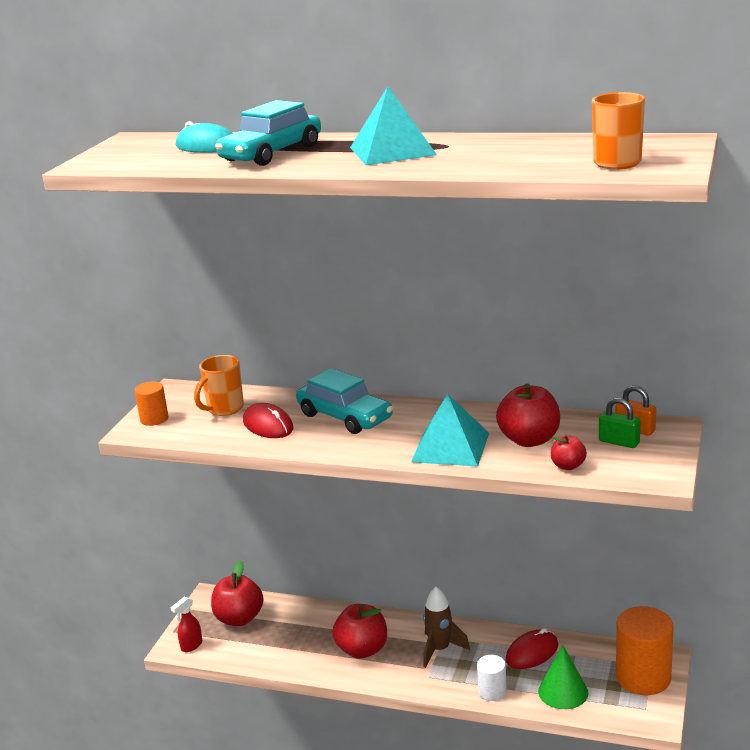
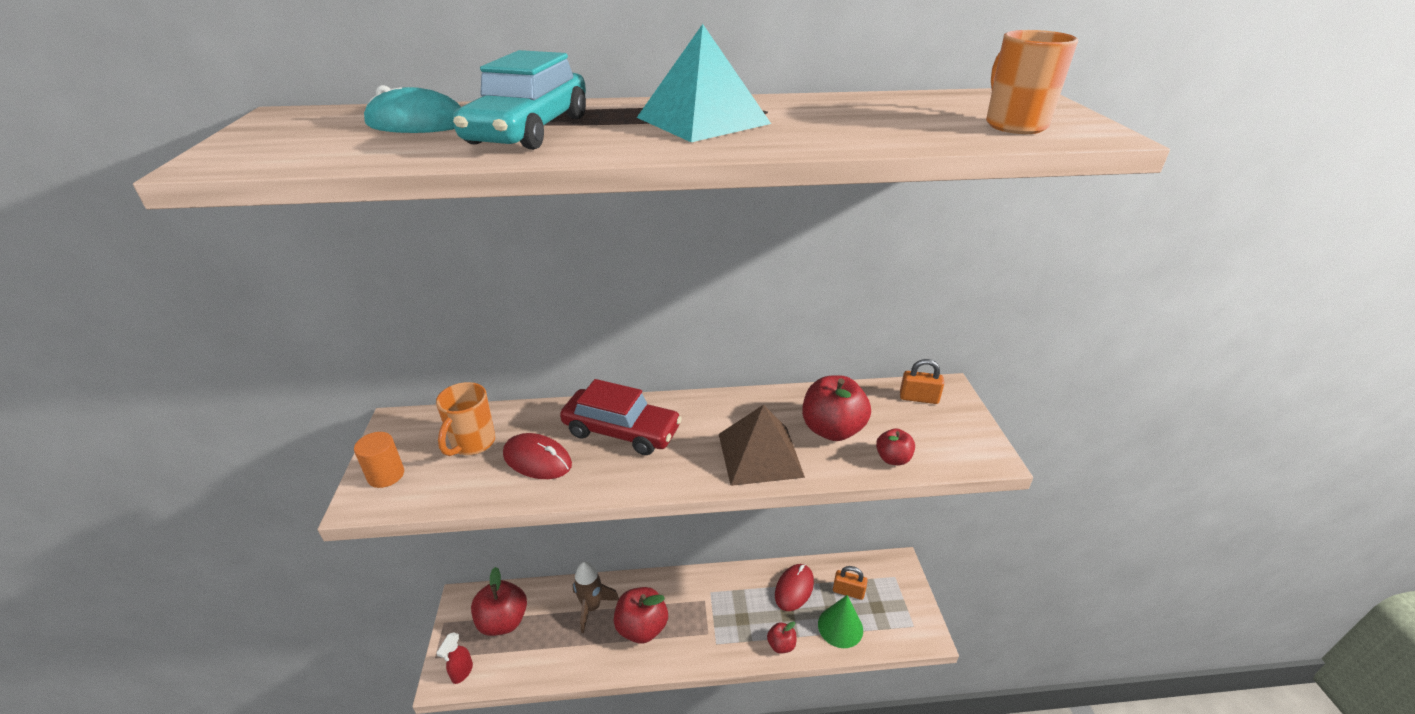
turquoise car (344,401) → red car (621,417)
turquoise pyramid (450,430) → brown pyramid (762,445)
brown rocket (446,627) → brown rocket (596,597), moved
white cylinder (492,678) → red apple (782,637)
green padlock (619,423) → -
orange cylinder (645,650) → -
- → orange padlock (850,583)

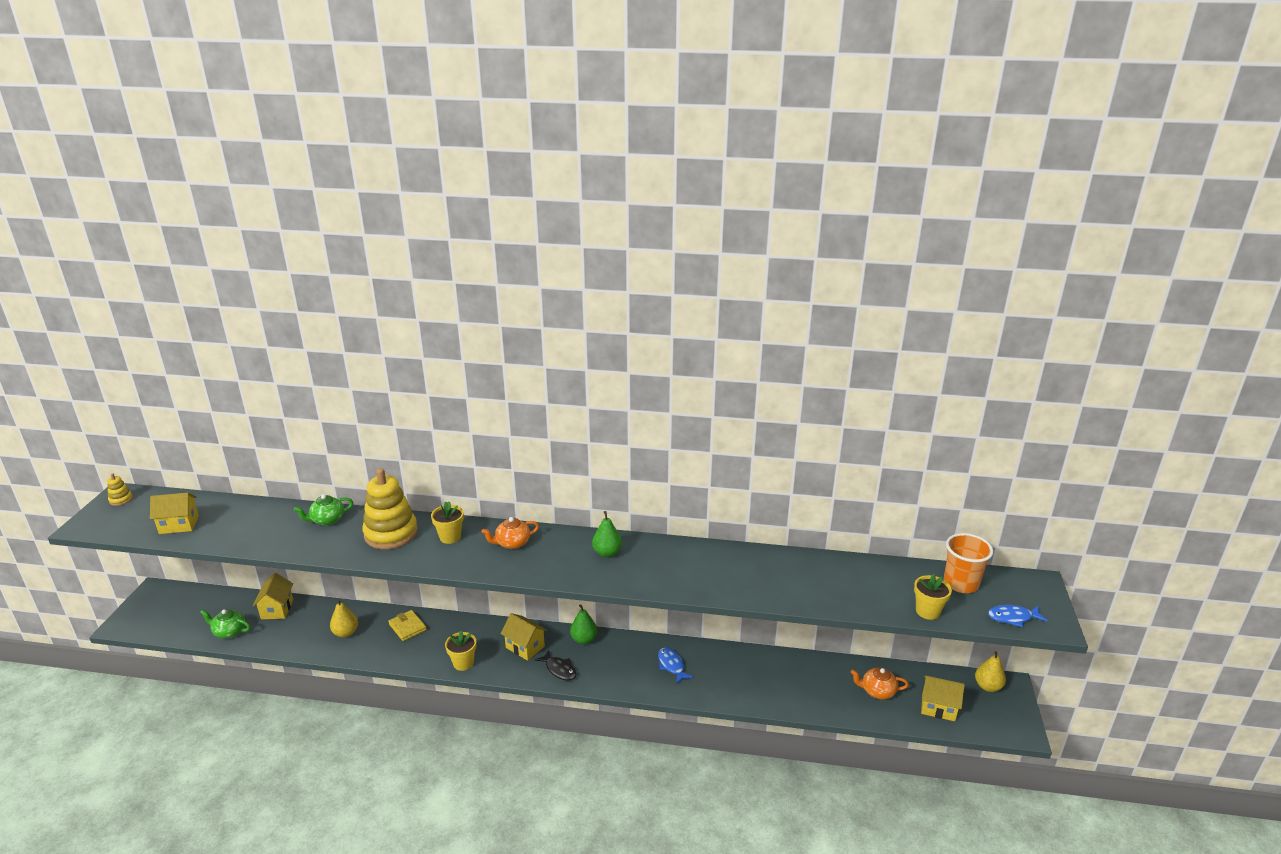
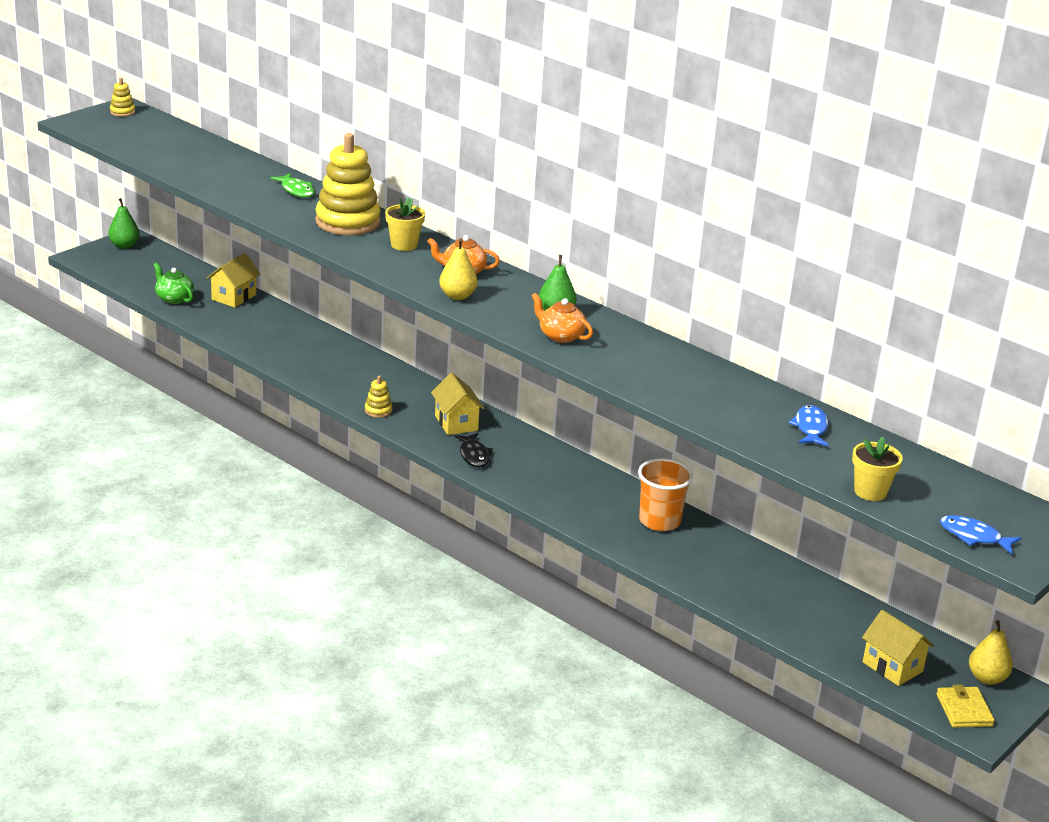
yellow house (174,513) → -
green teapot (323,509) → green fish (292,185)
yellow pear (344,618) → yellow pear (458,269), moved
yellow wallet (407,625) → yellow wallet (966,706), moved
yellow flower pot (461,651) → yellow stacking toy (378,396)
green pear (583,624) → green pear (124,223), moved
blue fish (675,666) → blue fish (808,425), moved
orange teapot (880,683) → orange teapot (562,318), moved
orange cup (968,563) → orange cup (665,494), moved

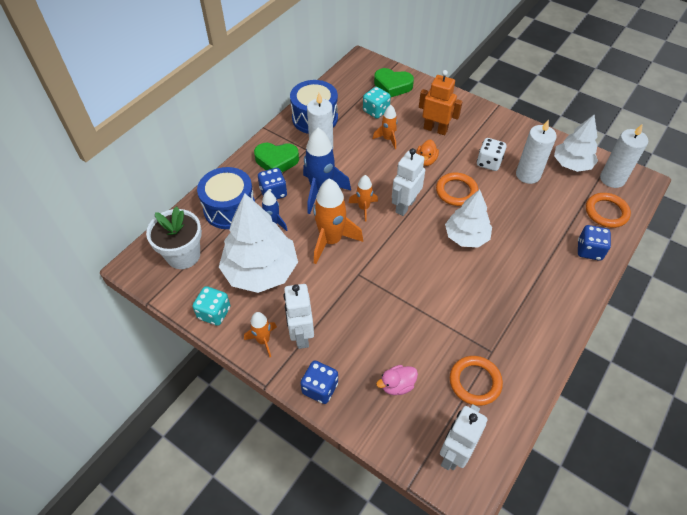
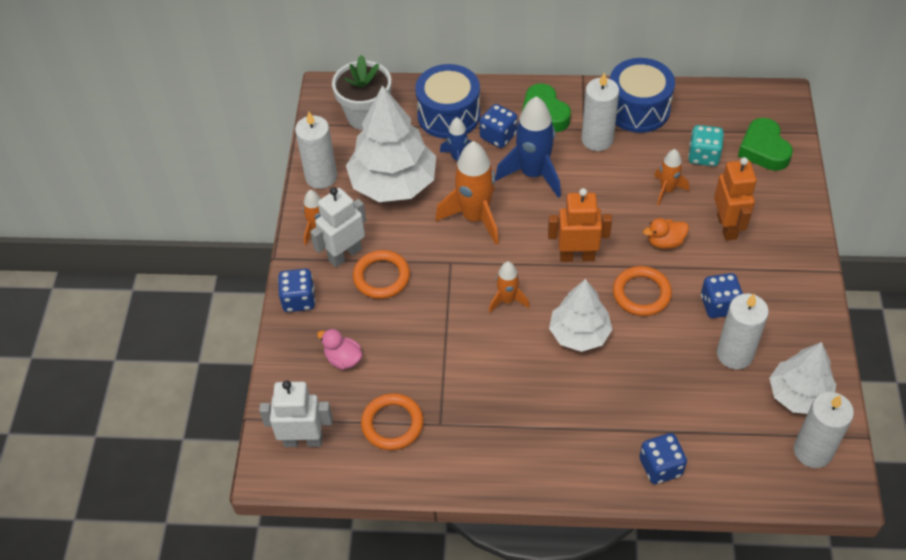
turquoise dice (211,306) → white candle (316,150)
orange rocket (363,198) → orange rocket (509,287), moved
white robot (408,182) → orange robot (580,225)
white dice (491,154) → blue dice (722,295)
orange ring (608,210) → orange ring (381,274), moved

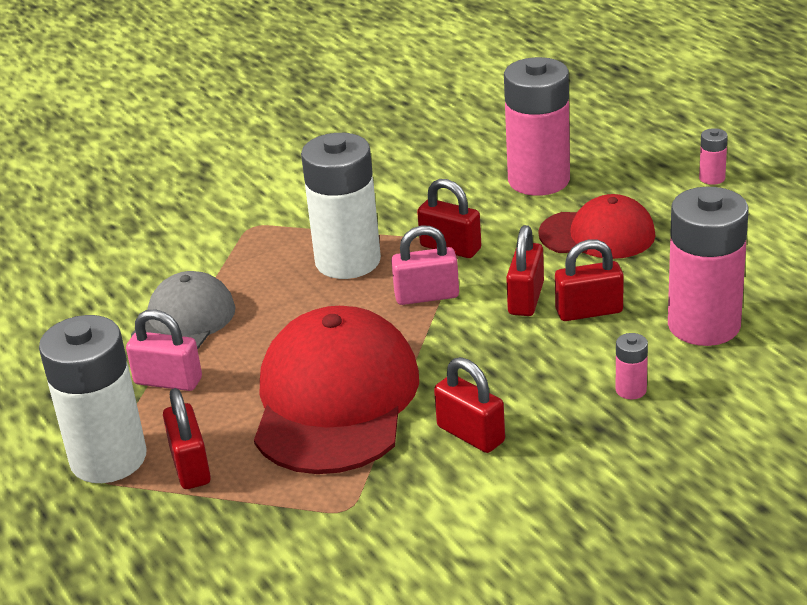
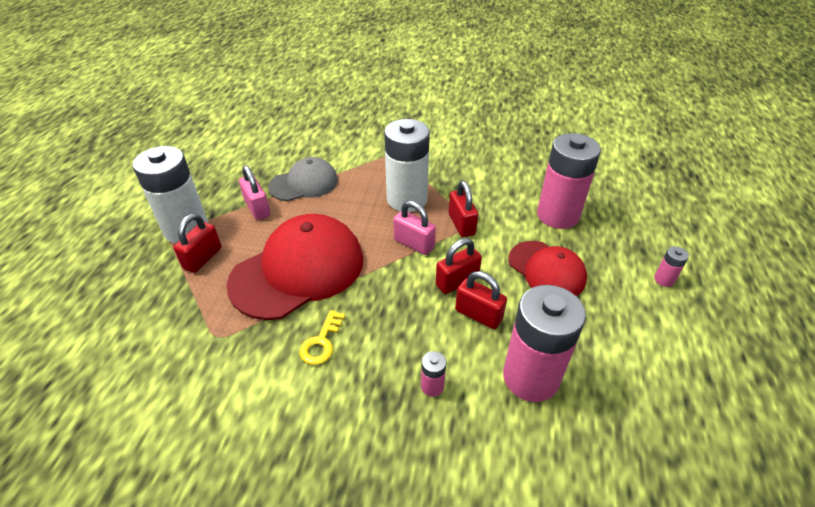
red padlock (469,405) → yellow key (322,337)

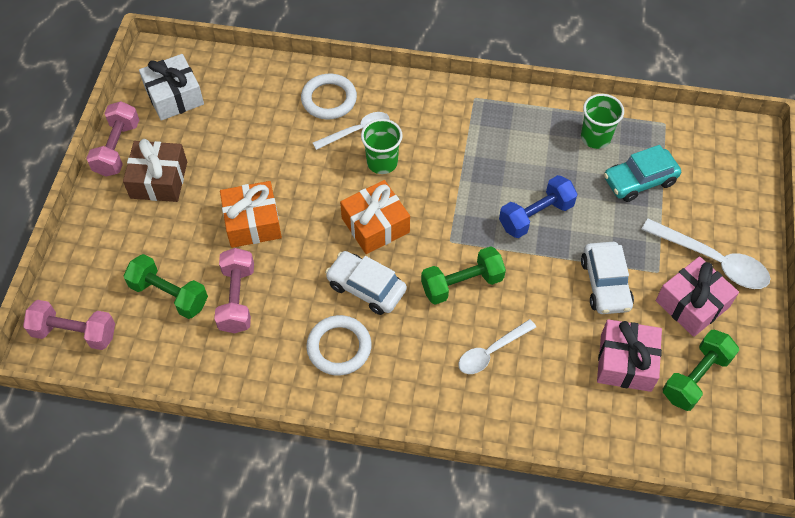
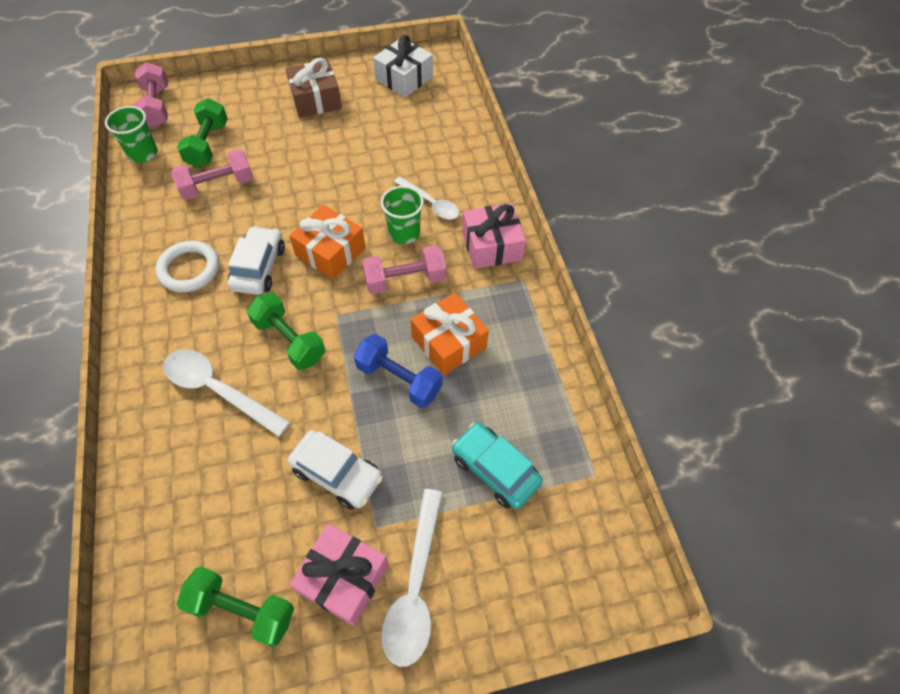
pink dumbbell (112,139) → pink dumbbell (404,269), moved
orange gift (251,214) → orange gift (449,334), moved
white ring (329,96) → -
white spoon (497,346) → white spoon (226,393), x1.51
green cup (602,121) → green cup (131,134), moved
white car (607,278) → white car (335,469), 120 degrees counterclockwise
pink gift (629,355) → pink gift (494,236), moved

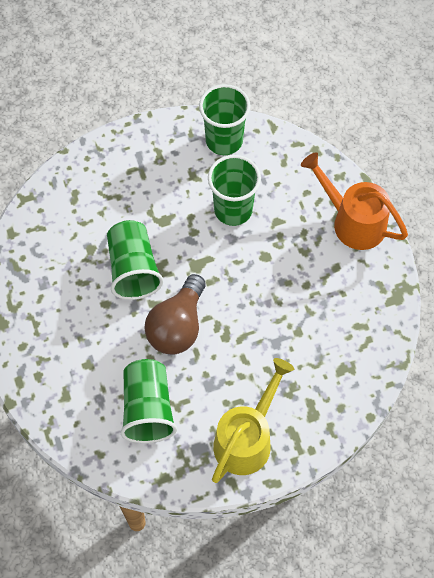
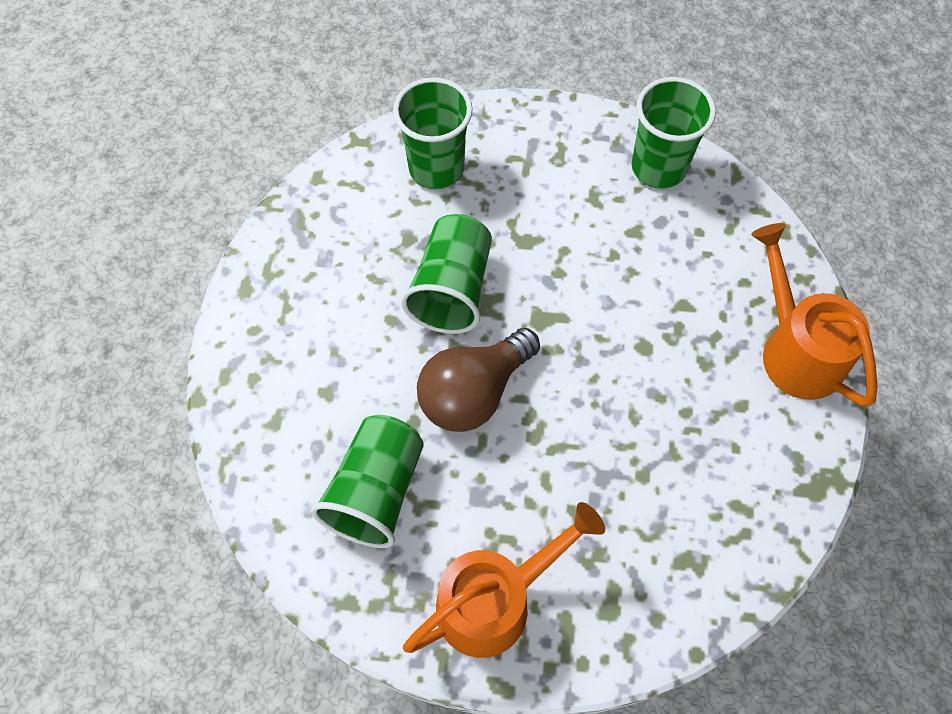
green cup (234,190) → green cup (433,133), moved
yellow watering can (253,420) → orange watering can (504,580)

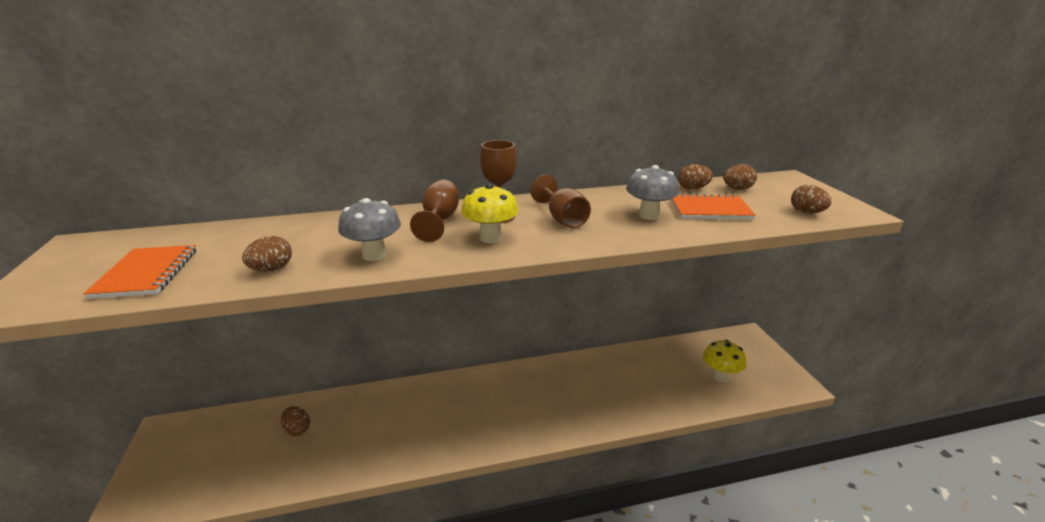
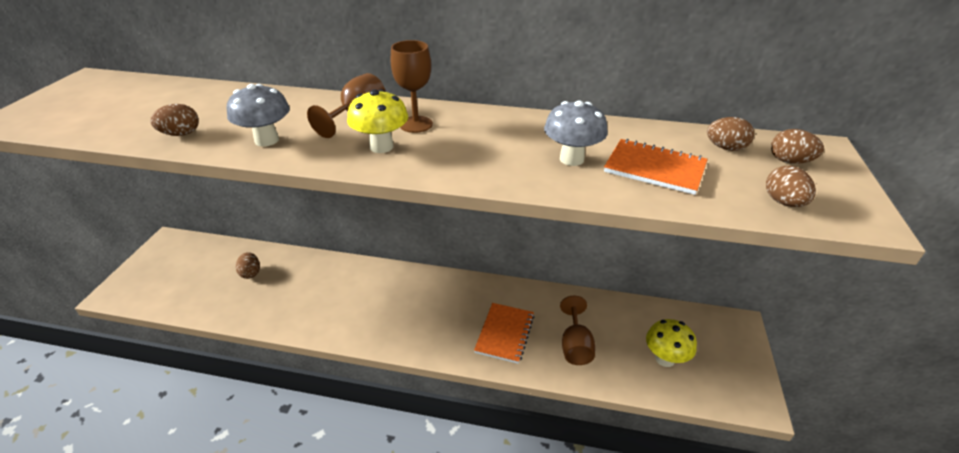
orange notebook (139,272) → orange notebook (504,333), moved
brown goblet (561,201) → brown goblet (577,330), moved
brown egg (695,177) → brown egg (797,146), moved

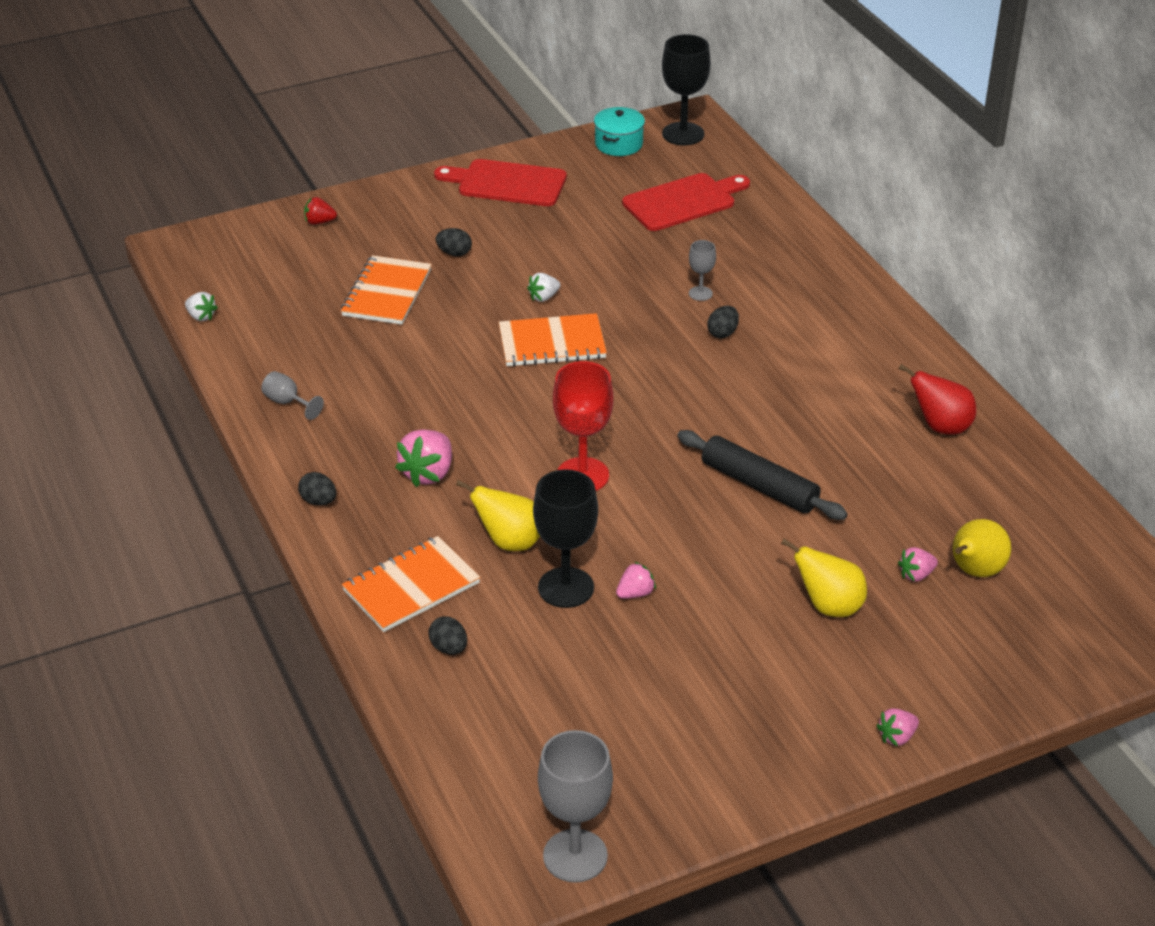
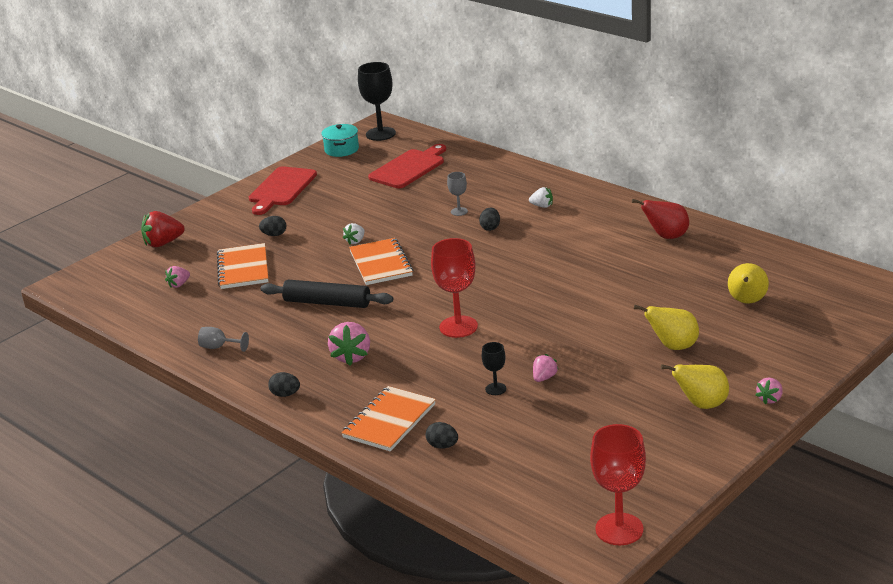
white strawberry (201,306) → white strawberry (541,197), moved
red strawberry (320,211) → red strawberry (163,229), x1.74
red cutting board (500,182) → red cutting board (283,190), 60 degrees counterclockwise
yellow pear (498,515) → yellow pear (695,386), moved
orange notebook (552,340) → orange notebook (381,261), 75 degrees counterclockwise
black goblet (565,538) → black goblet (494,368), x0.51
grey goblet (575,806) → red goblet (618,484)
black rolling pin (762,475) → black rolling pin (326,293), moved
pink strawberry (918,564) → pink strawberry (177,277), moved

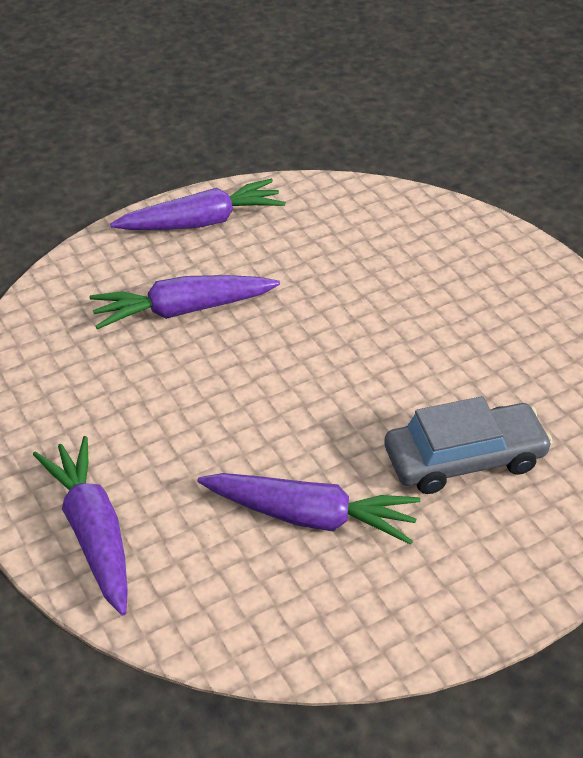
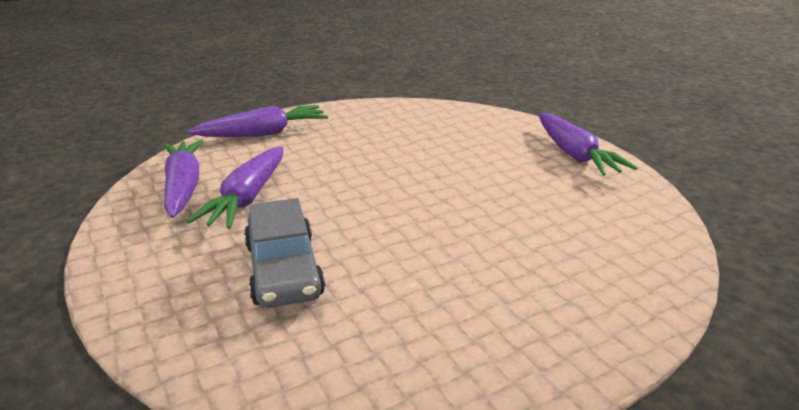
purple carrot (185,302) → purple carrot (183,178), moved

